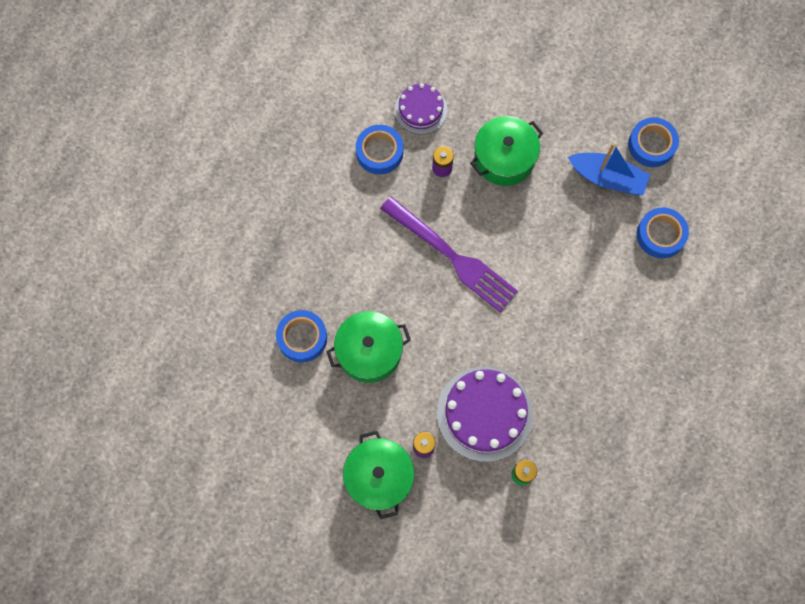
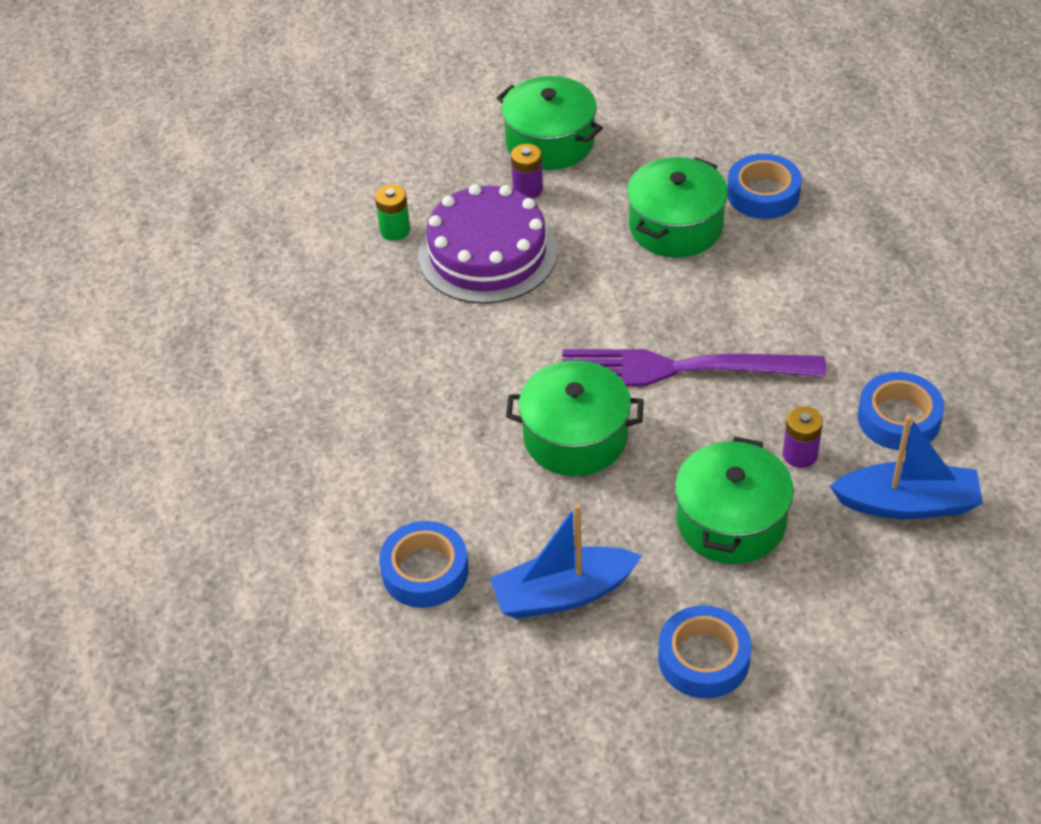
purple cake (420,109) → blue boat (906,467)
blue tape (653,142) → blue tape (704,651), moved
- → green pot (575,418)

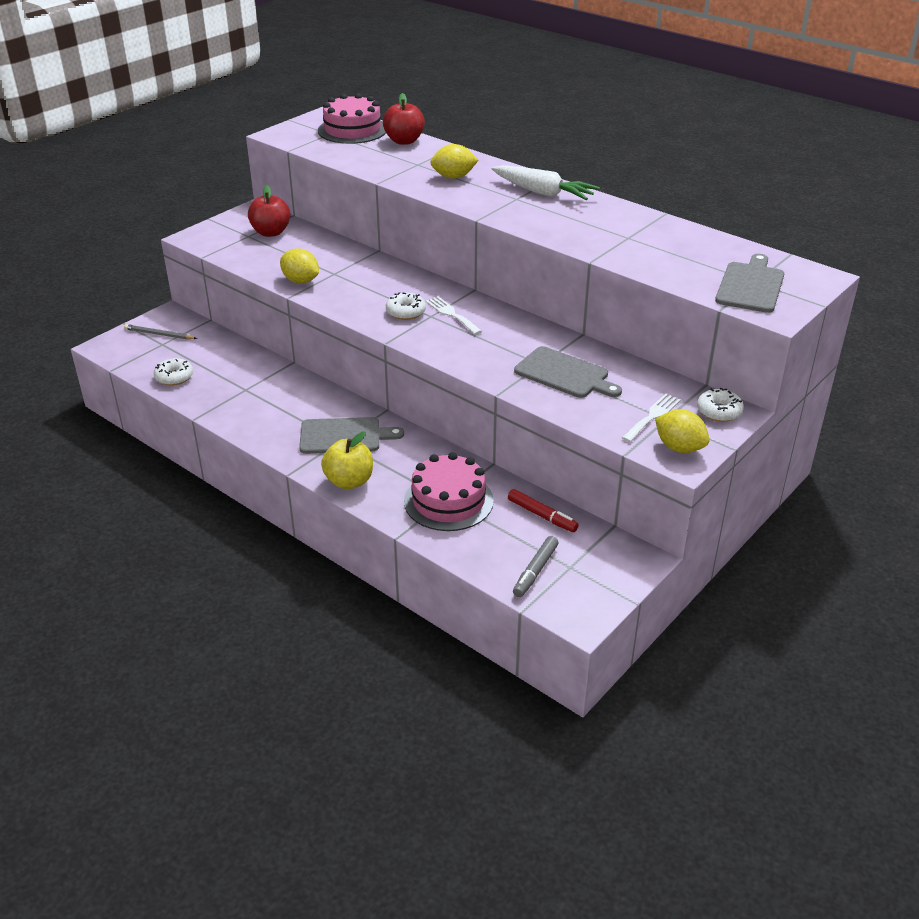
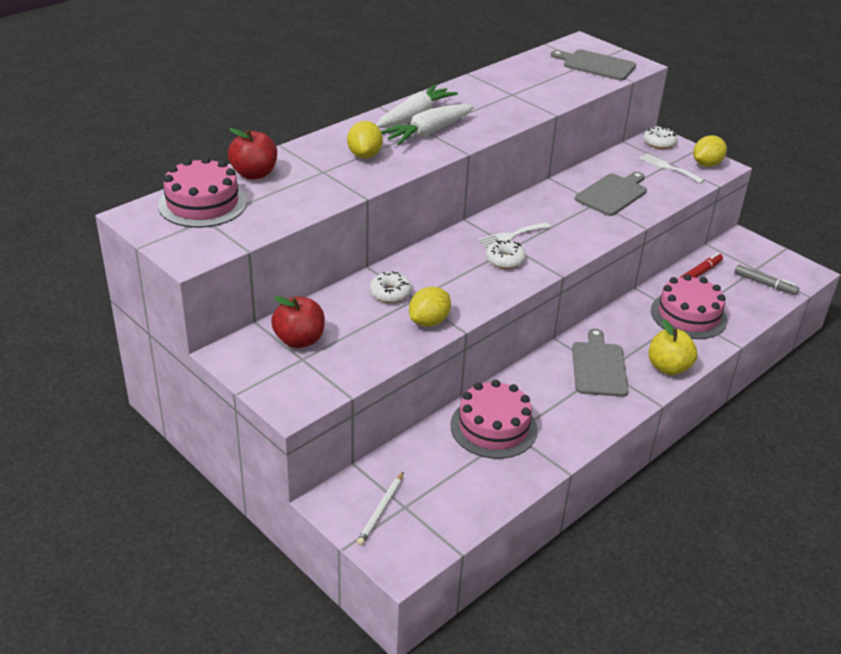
grey pencil (160,332) → white pencil (380,509)
white donut (173,372) → white donut (391,287), moved
- → white carrot (427,124)
- → pink cake (494,419)

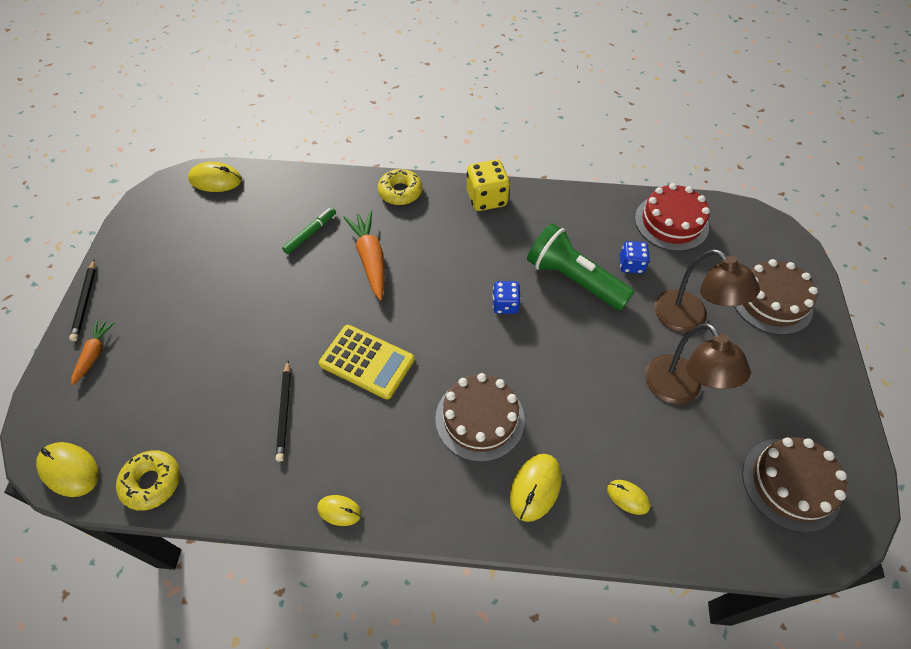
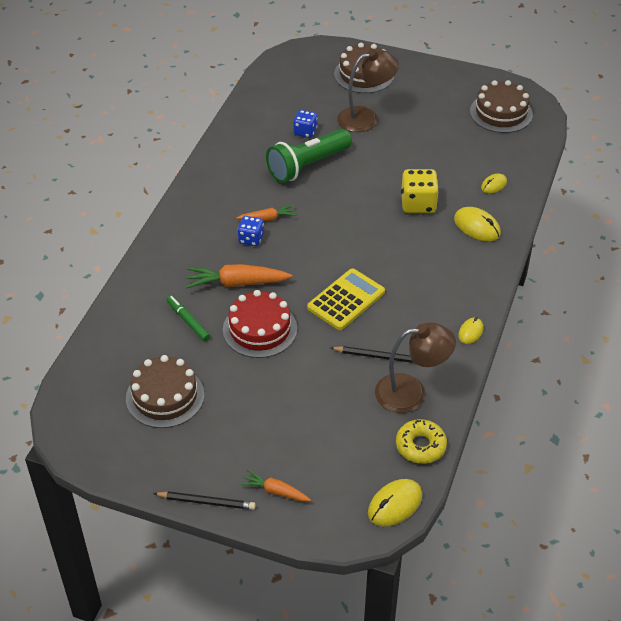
yellow mouse (215,177) → -
yellow donut (400,187) → -
brown cake (480,417) → brown cake (165,391), moved
yellow dice (488,185) → yellow dice (420,191), moved
blue dice (506,297) → blue dice (251,231), moved
red cake (672,217) → red cake (260,324), moved
brown lamp (698,363) → brown lamp (415,367), moved
- → orange carrot (266,213)

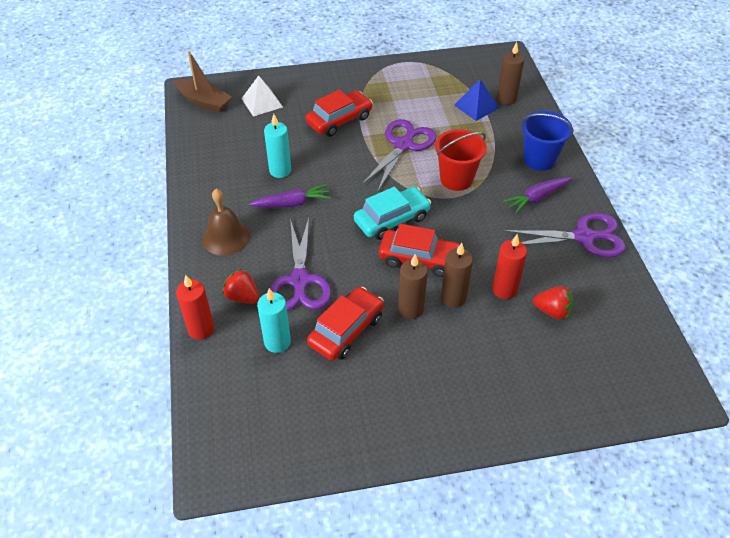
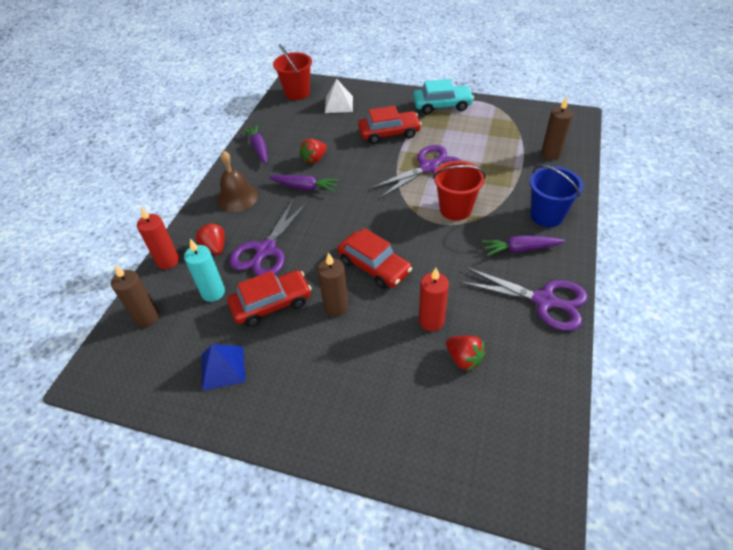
brown boat (203,82) → red bucket (292,72)
turquoise candle (277,146) → red strawberry (313,151)
turquoise car (392,213) → turquoise car (443,96), moved
brown candle (457,275) → brown candle (135,296), moved
blue pyramid (476,100) → blue pyramid (224,367), moved
- → purple carrot (255,144)

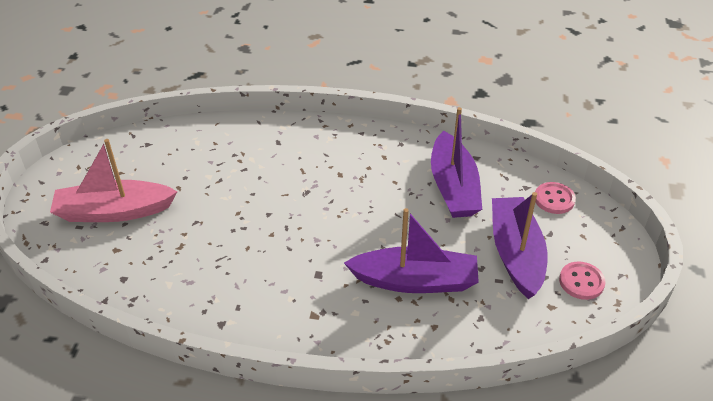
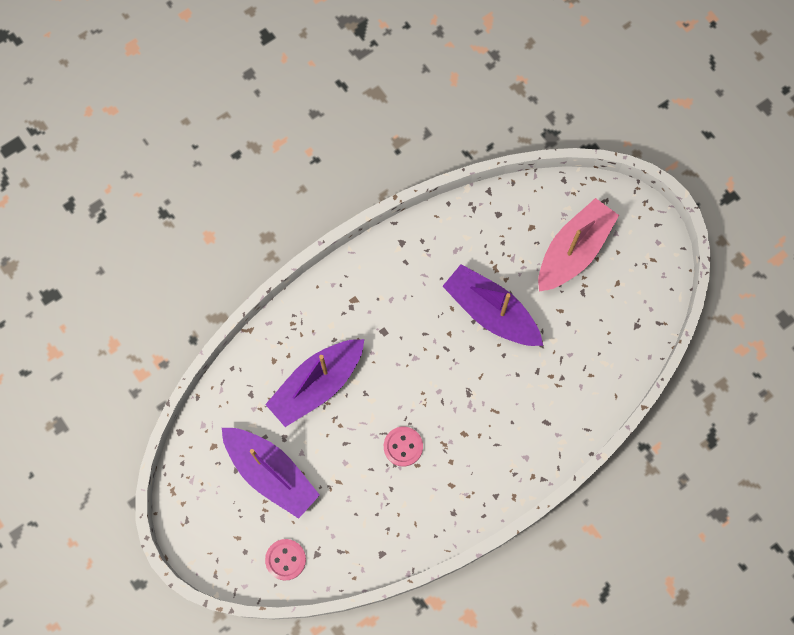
purple boat (456,162) → purple boat (492,305), moved
pink button (582,280) → pink button (403,446), moved

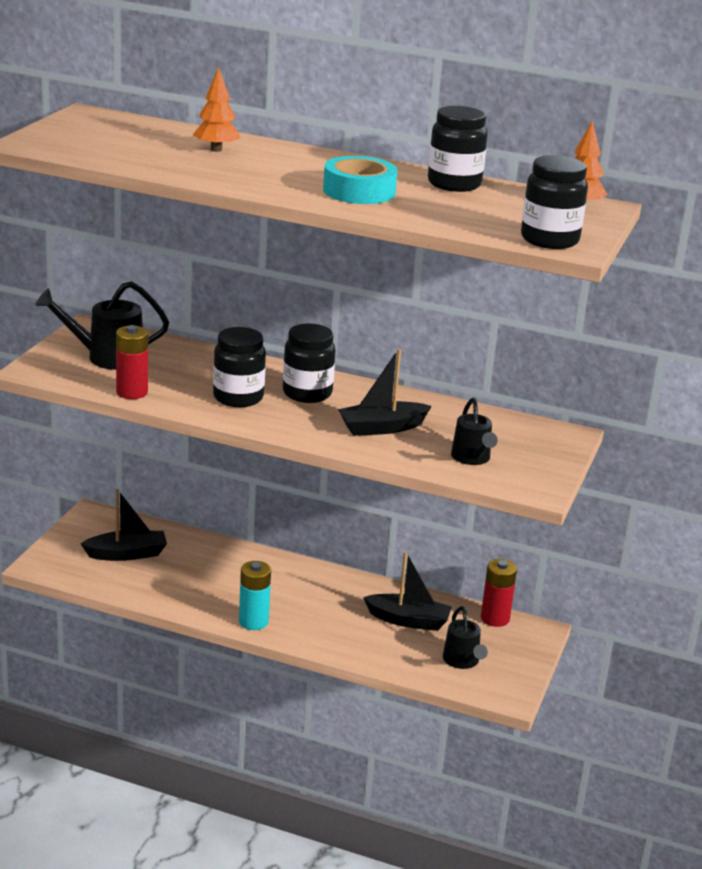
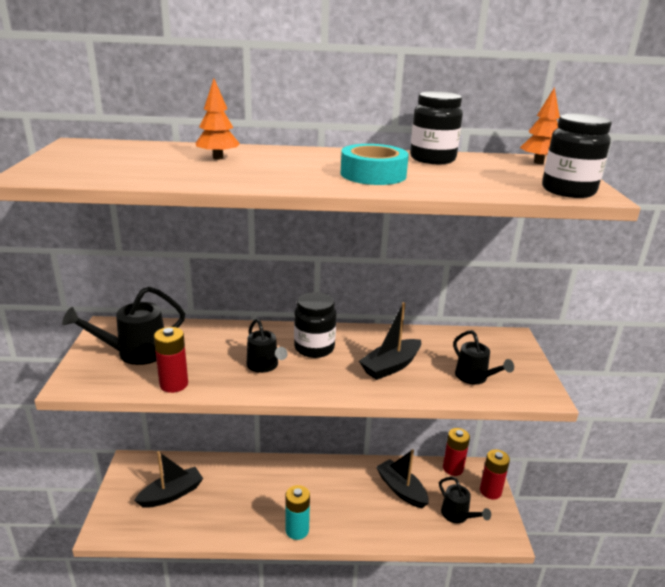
black jar (239,367) → black watering can (267,346)
black boat (407,591) → black boat (402,478), 120 degrees counterclockwise
- → red battery (495,474)

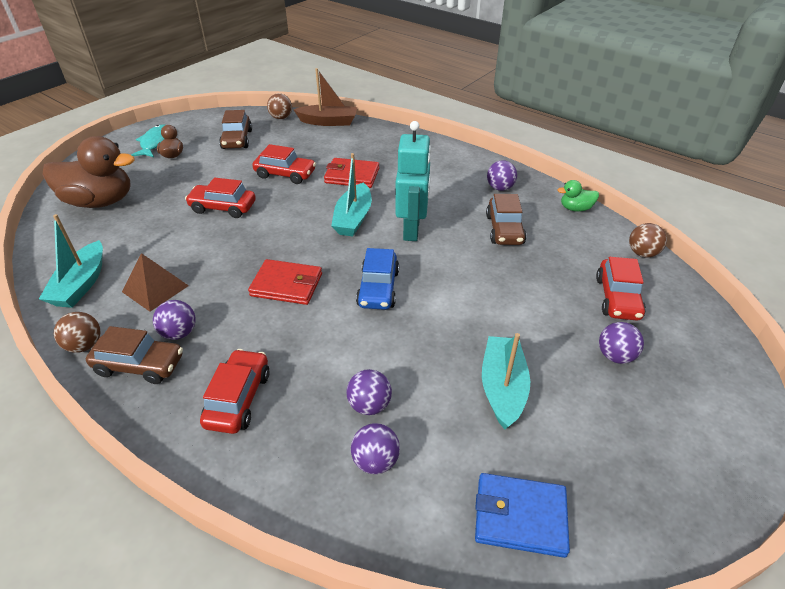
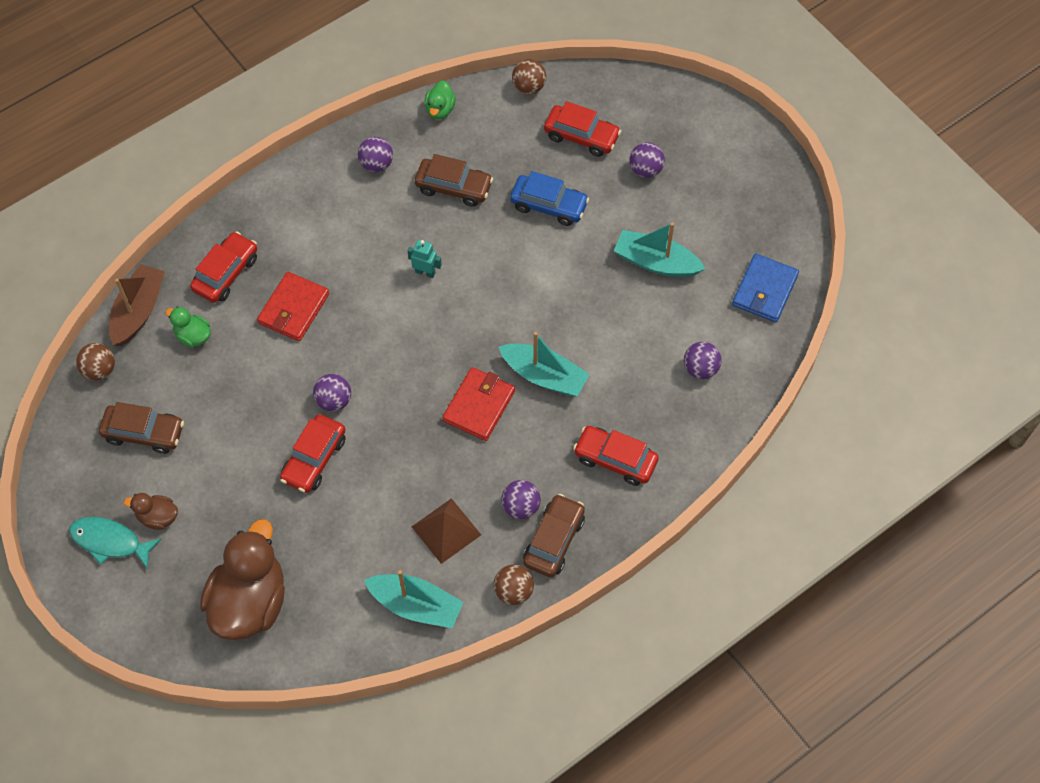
red car (284,164) → red car (223,267), moved
turquoise boat (351,194) → turquoise boat (544,364), moved
purple ball (369,392) → purple ball (332,393), moved
blue car (377,279) → blue car (549,198), moved
turquoise robot (413,181) → turquoise robot (425,258), x0.46
- → green duck (188,327)

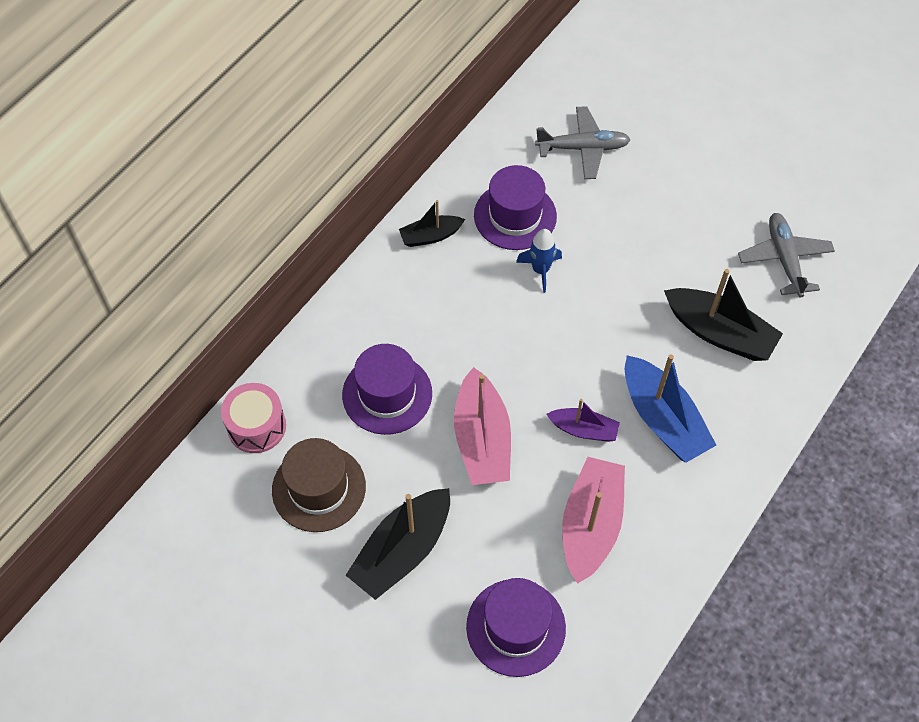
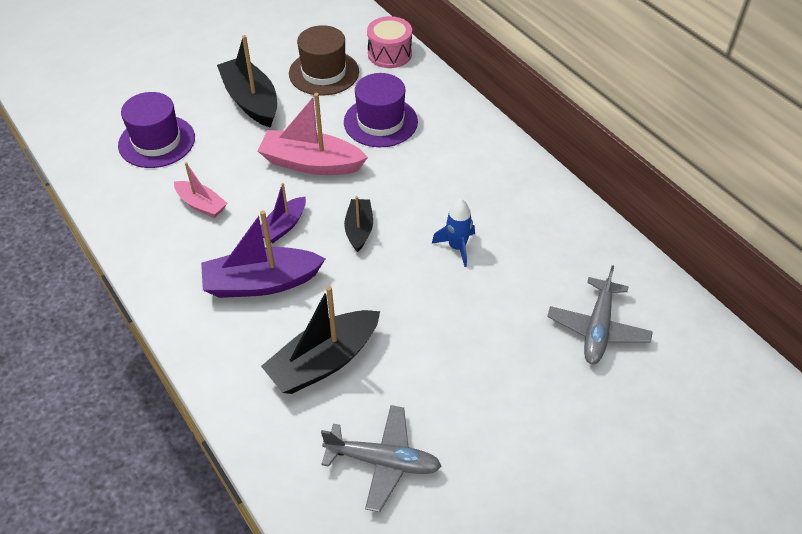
black boat (432,223) → black boat (358,224), moved
purple hat (515,207) → -
pink boat (593,520) → pink boat (200,190), x0.57
blue boat (670,408) → purple boat (263,254)

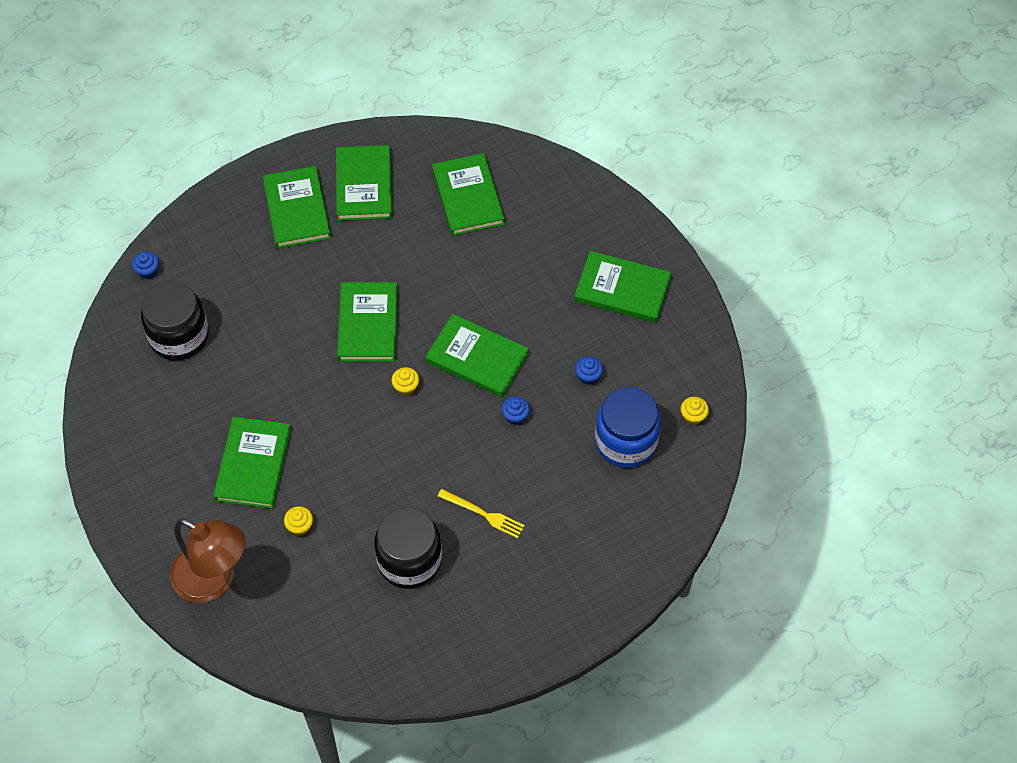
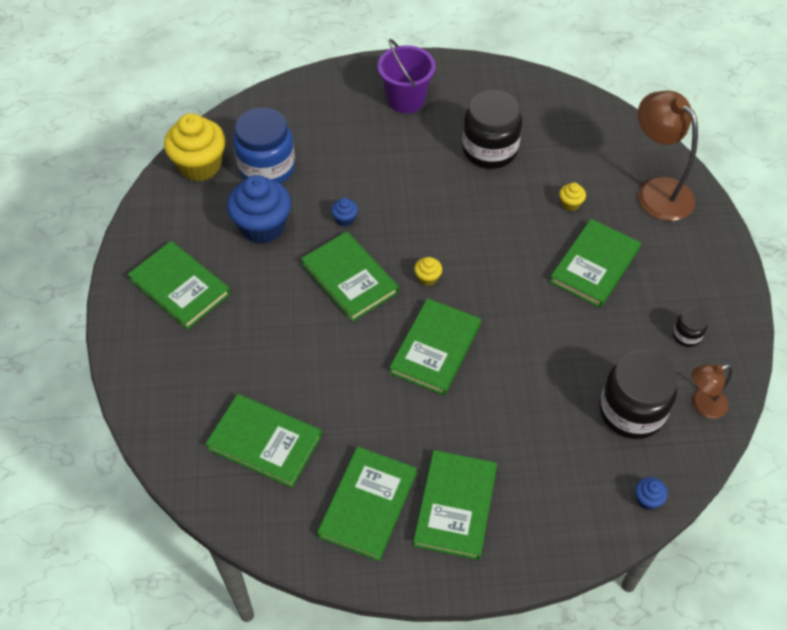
green book (468,194) → green book (263,441), 75 degrees counterclockwise
yellow fork (481,514) → -
blue cupcake (589,370) → blue cupcake (259,209), x2.33
yellow cupcake (695,411) → yellow cupcake (195,147), x2.33
- → purple bucket (406,76)
- → black jar (690,327)
- → brown lamp (712,391)

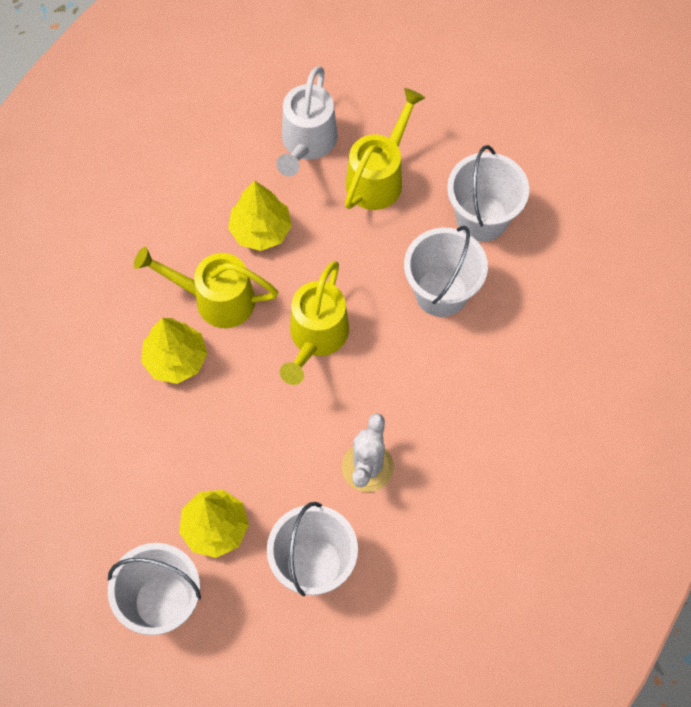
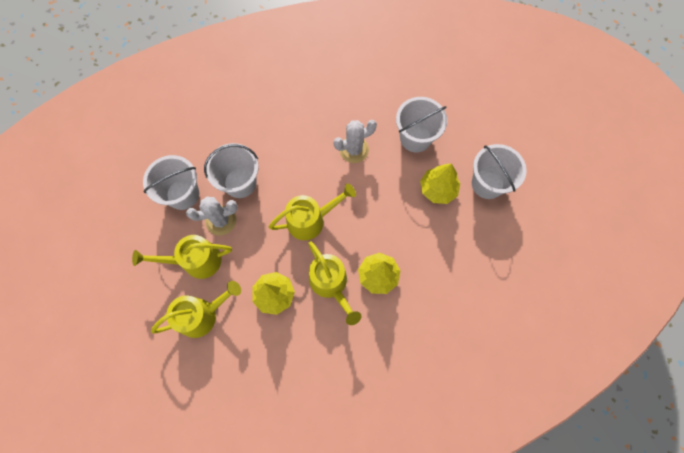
white watering can (307,121) → yellow watering can (196,309)
- → white cactus (212,216)

